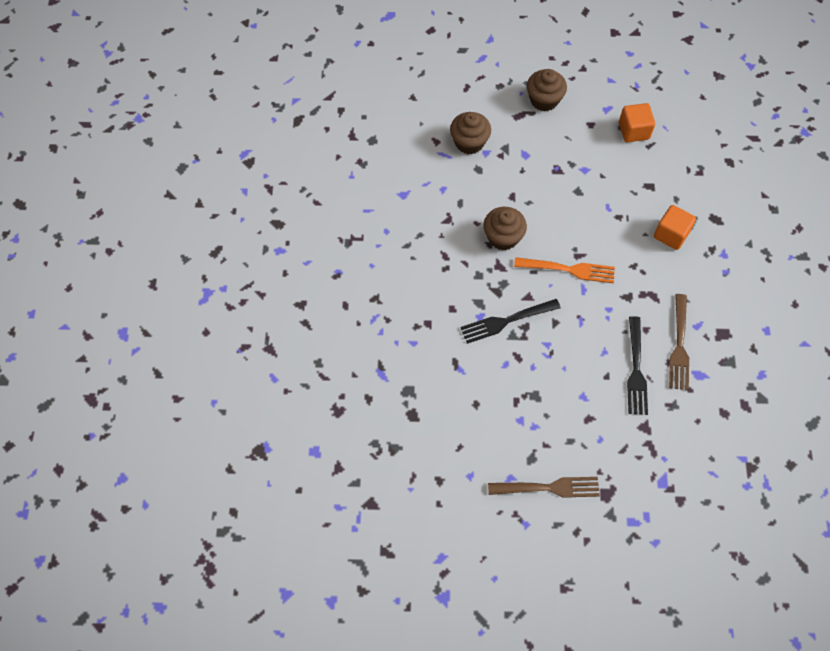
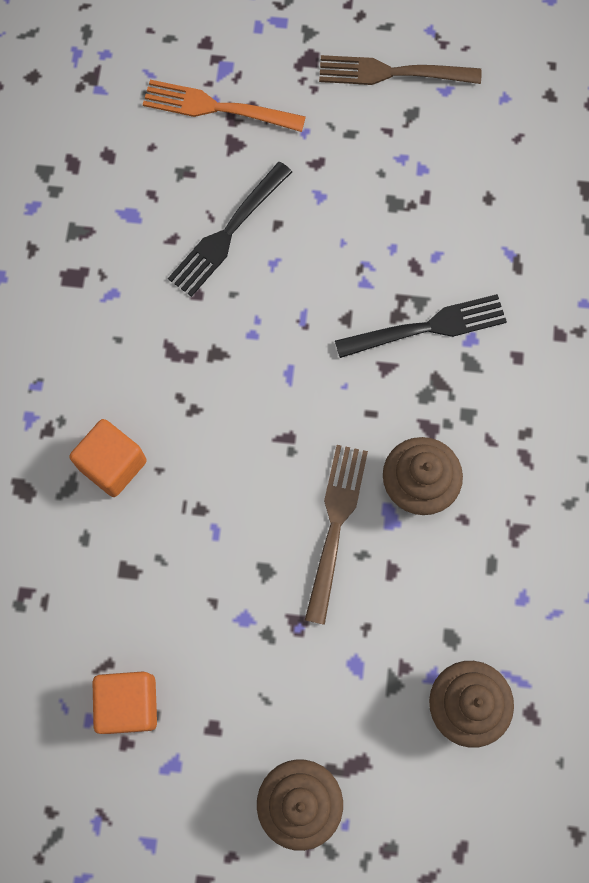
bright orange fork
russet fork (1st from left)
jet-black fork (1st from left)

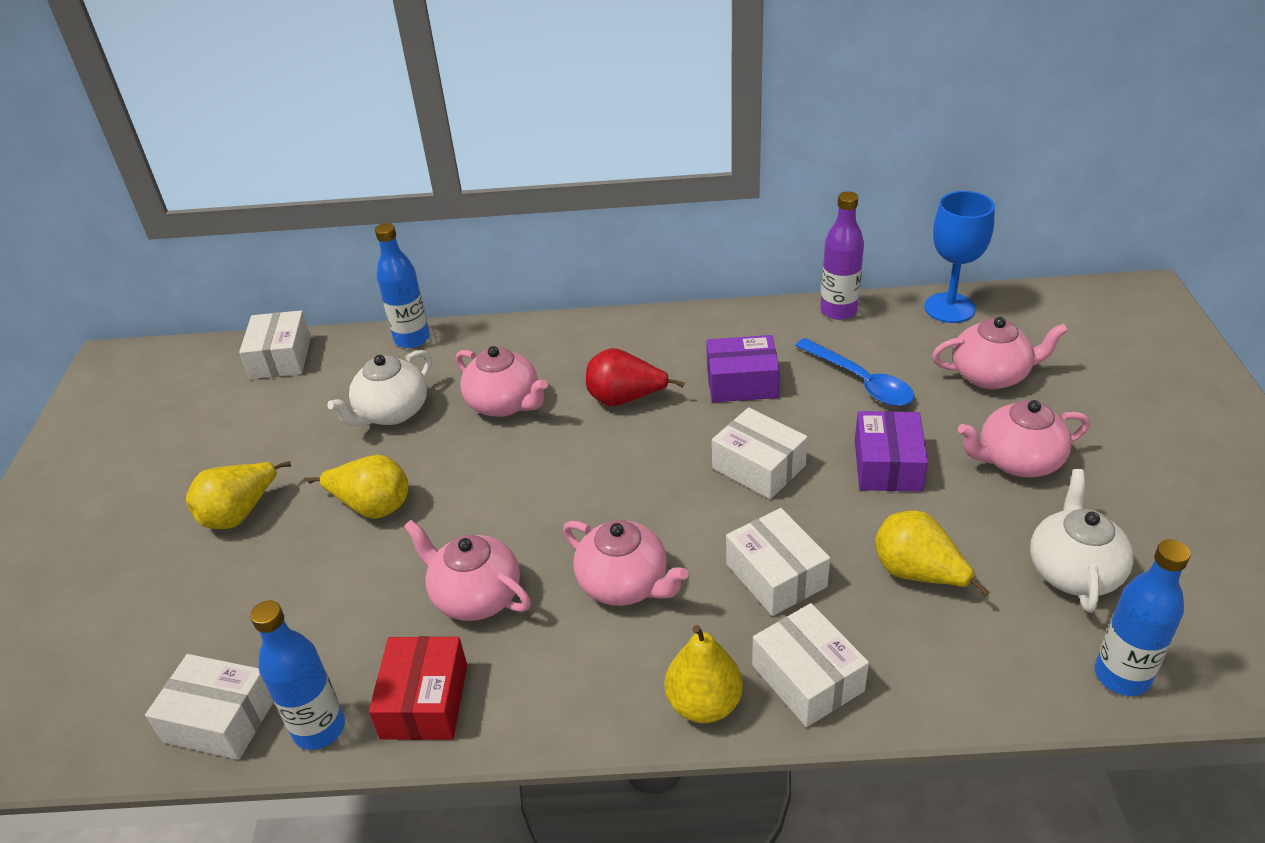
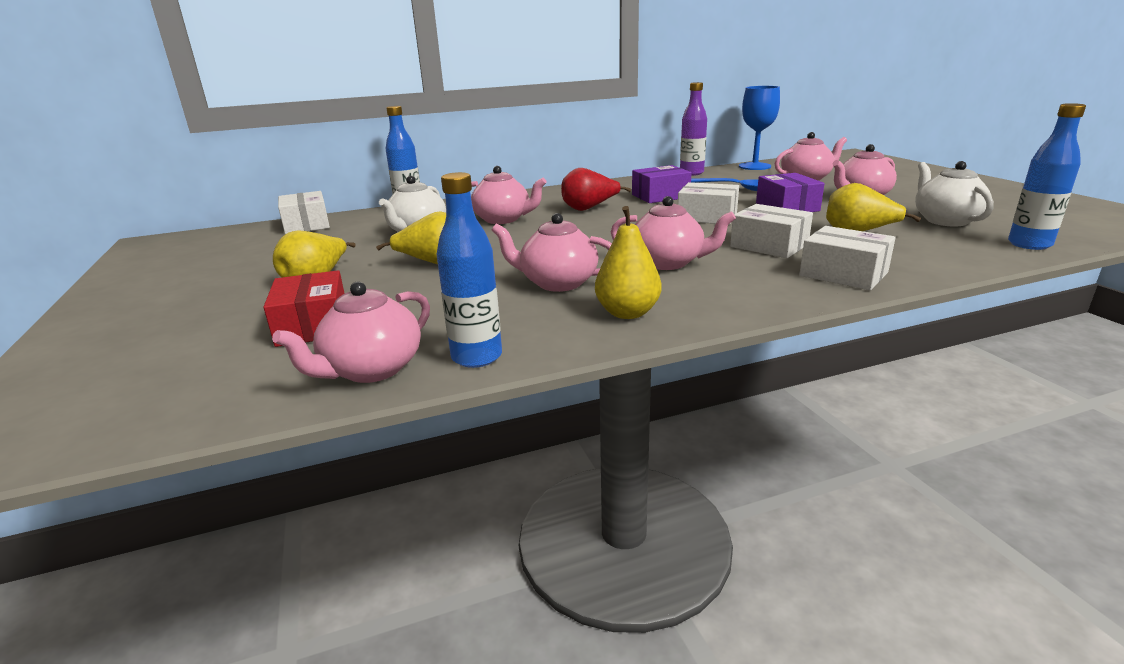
golden pear (3rd from left)
crimson package
pink china teapot (1st from left)

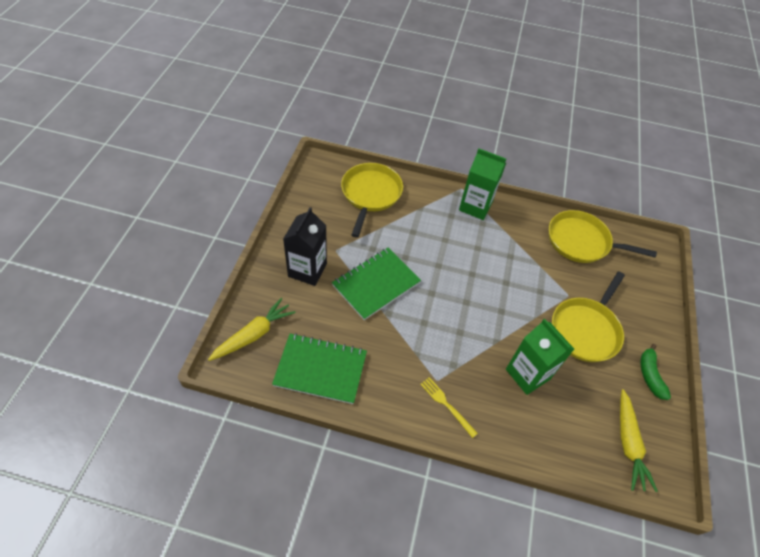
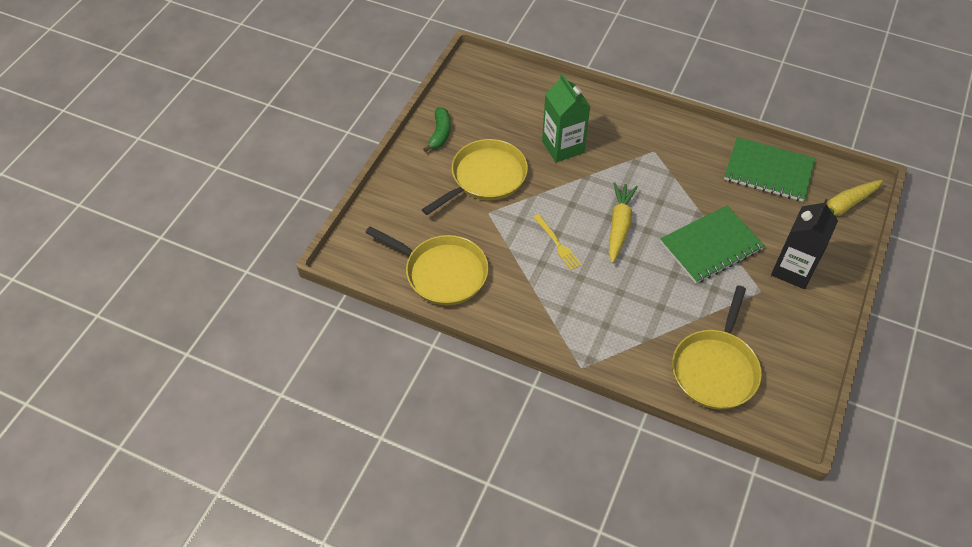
green juice carton (1st from left in the first image)
golden fork
golden carrot (1st from left)

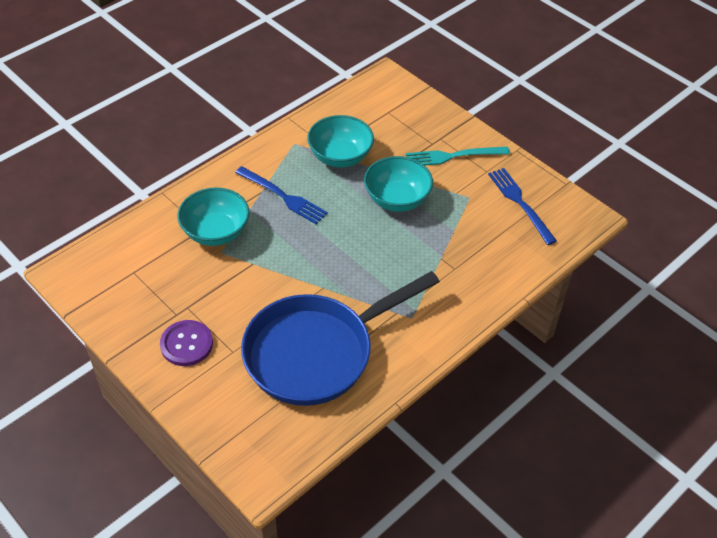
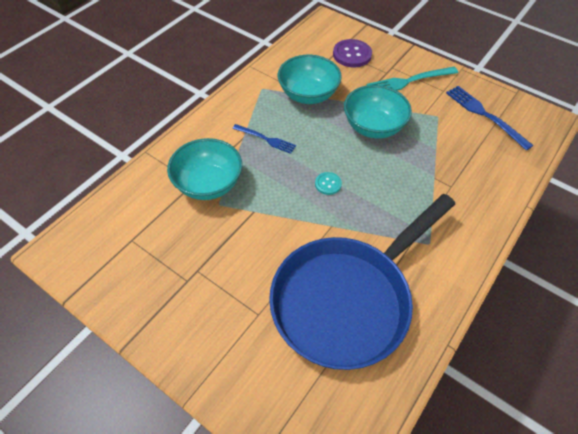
blue fork (1st from left)
royal purple shirt button
turquoise shirt button

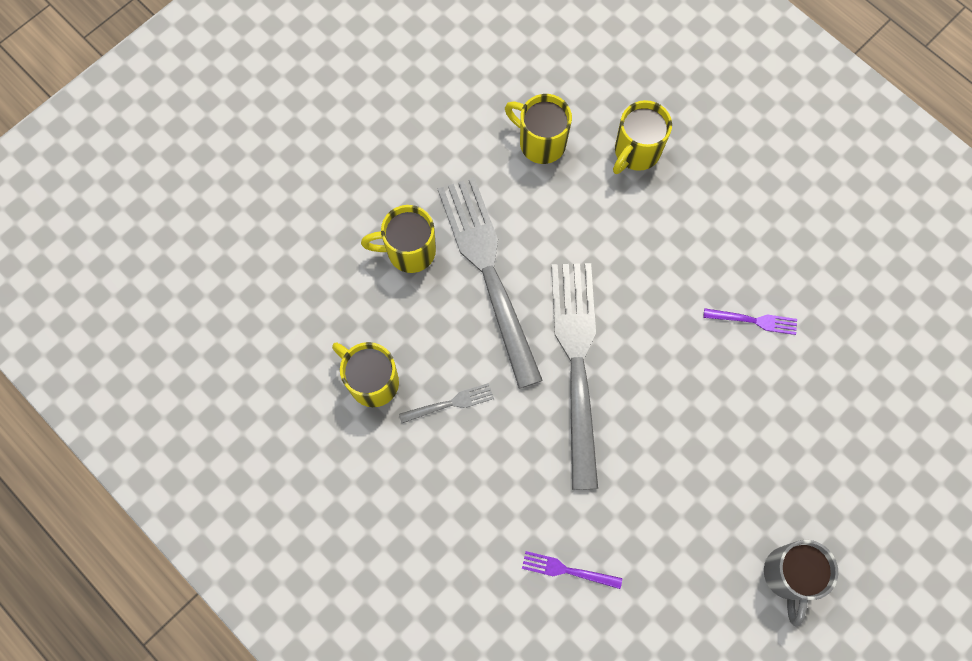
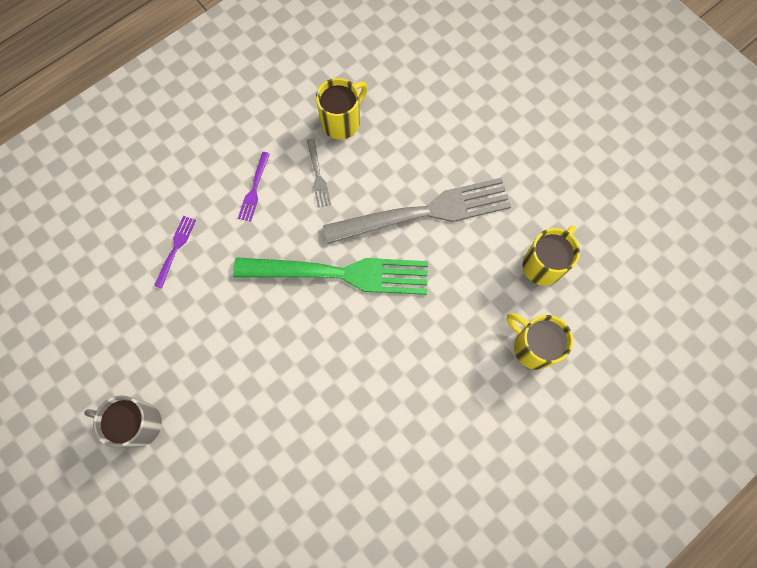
golden tea mug (2nd from left in the first image)
green fork
royal purple fork (2nd from left)

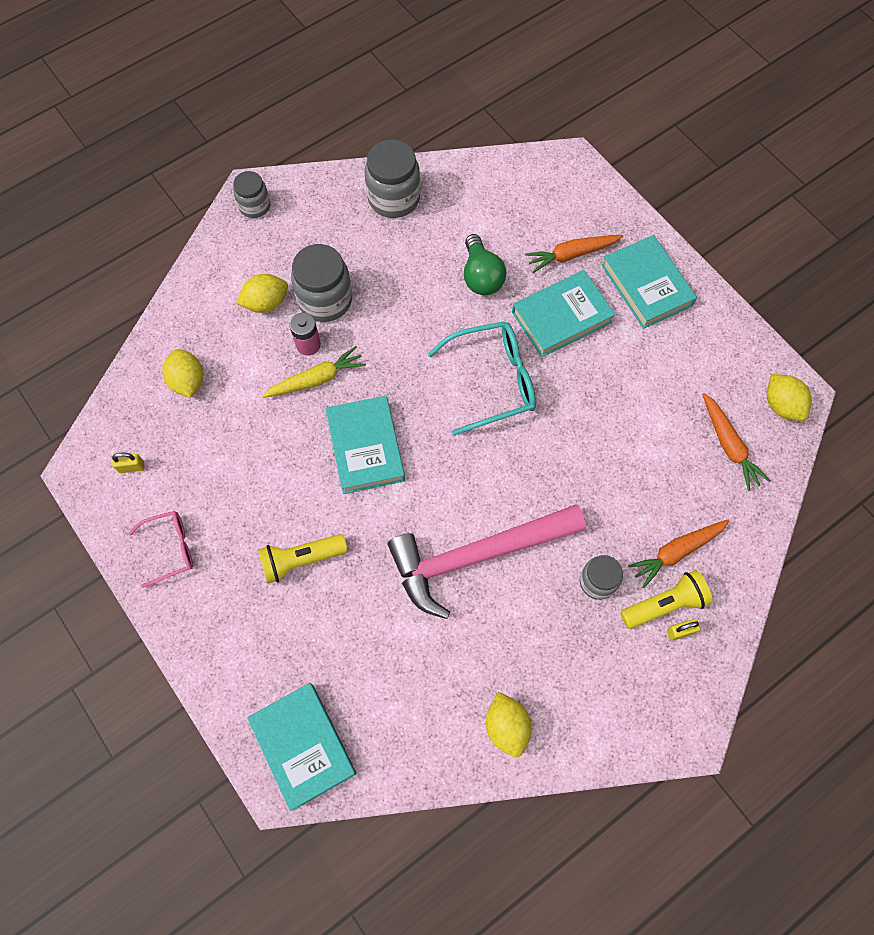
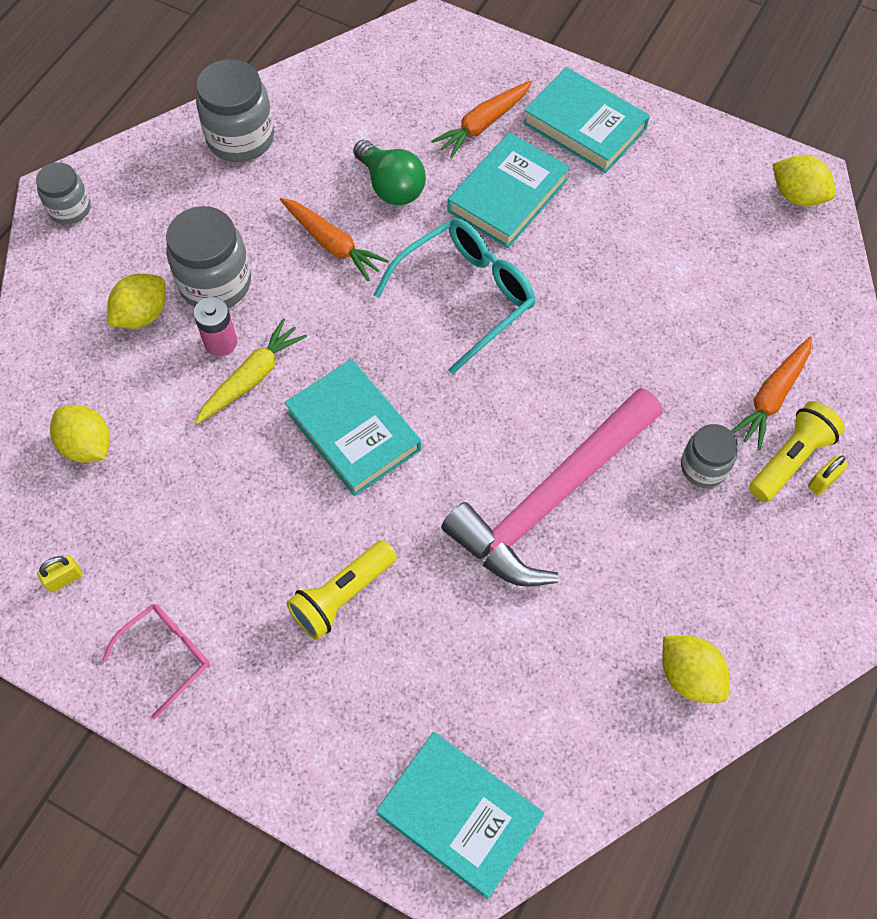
bright orange carrot (1st from left)

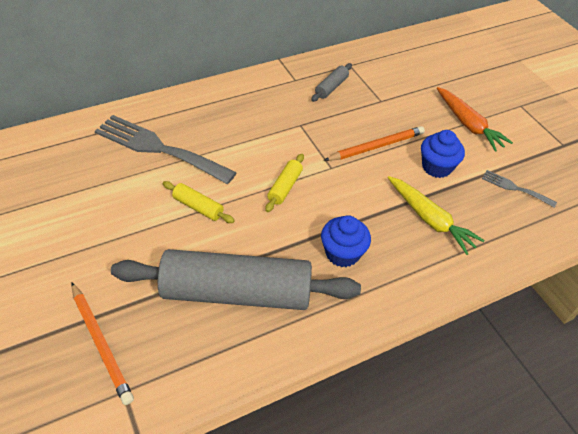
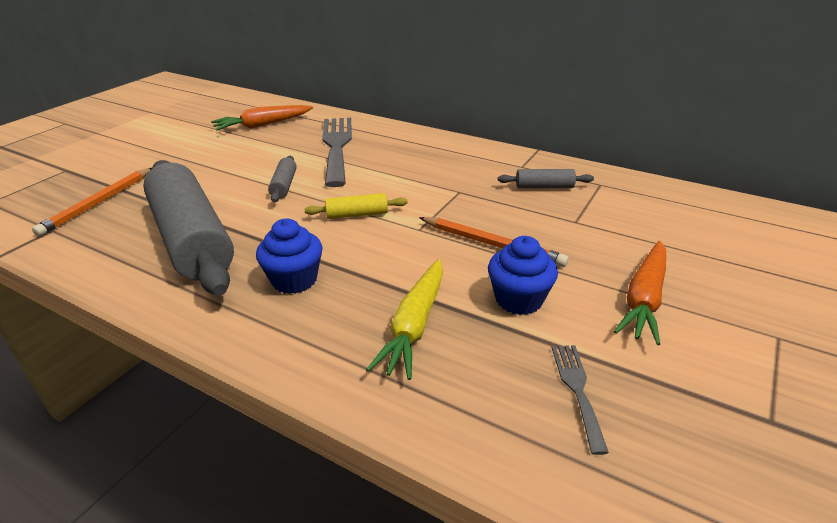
ash-grey rolling pin (2nd from left)
bright orange carrot (1st from left)

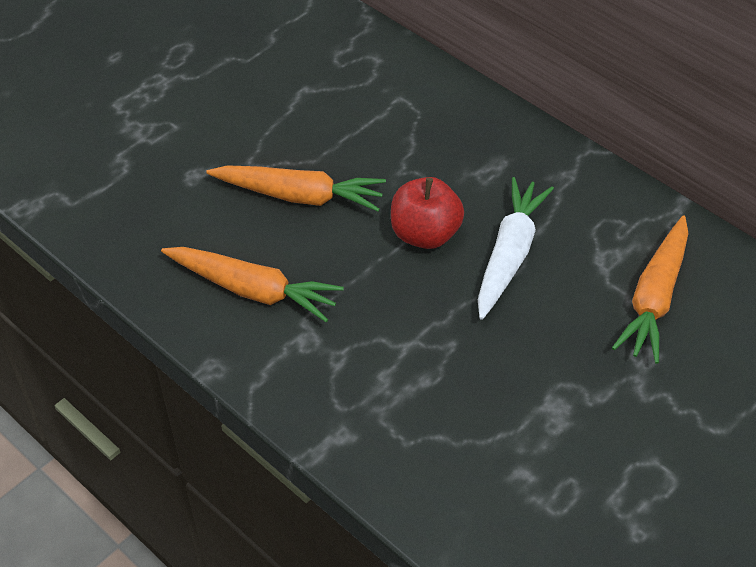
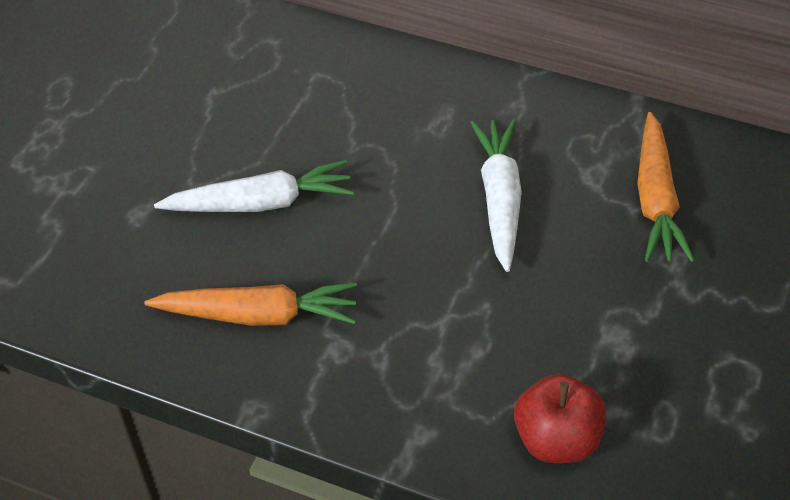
snow-white carrot (1st from left)
crimson apple

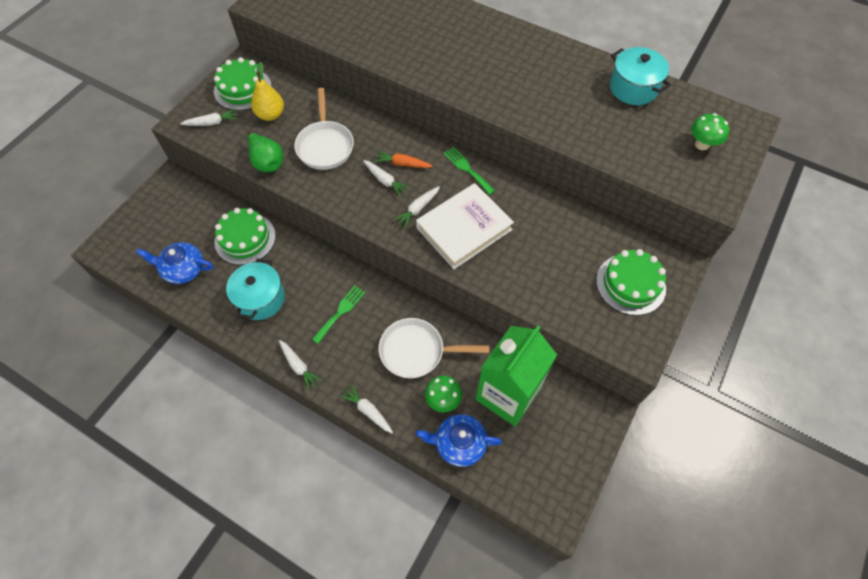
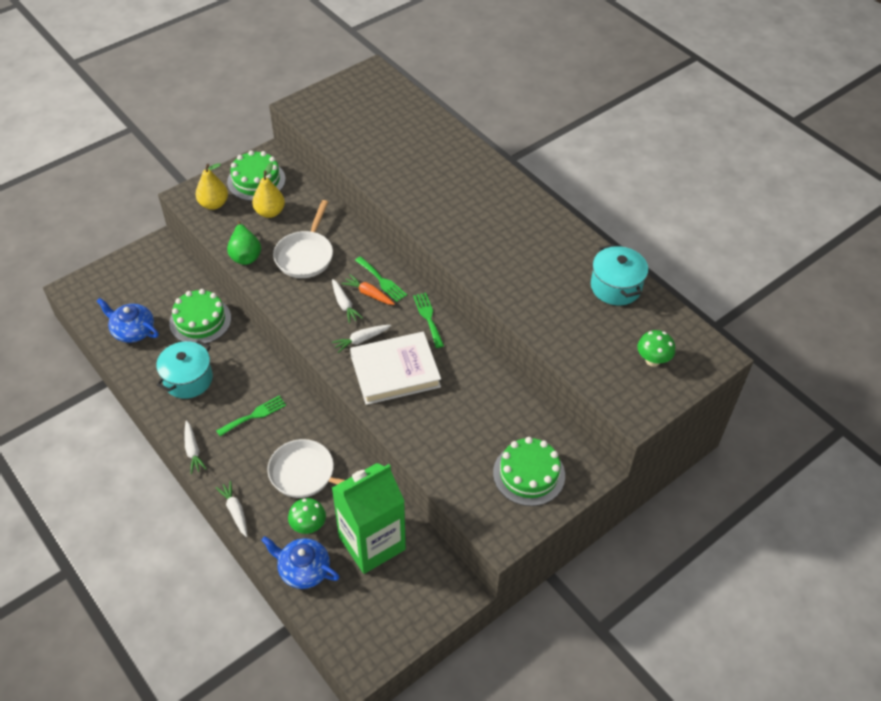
golden pear (1st from left)
green fork (2nd from left)

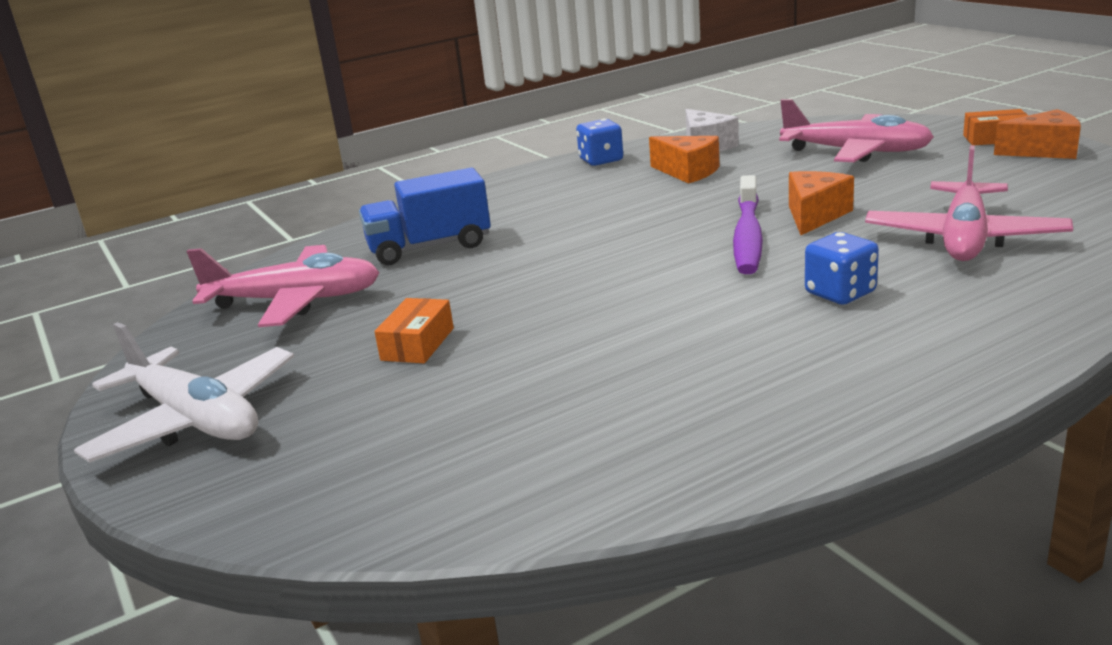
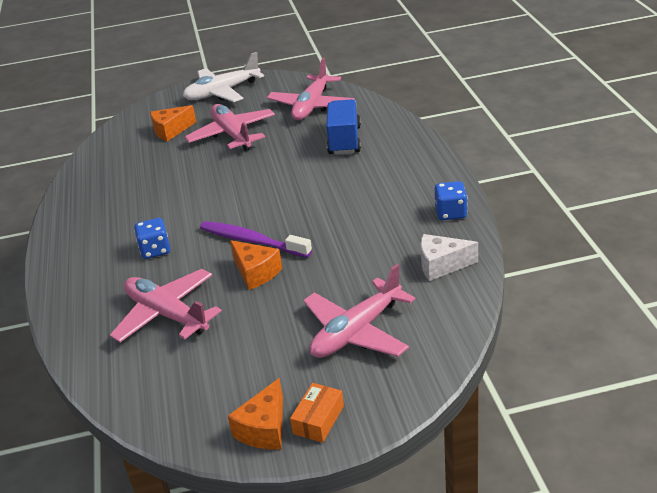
bright orange cheese wedge (1st from left)
pink plane (2nd from left)

